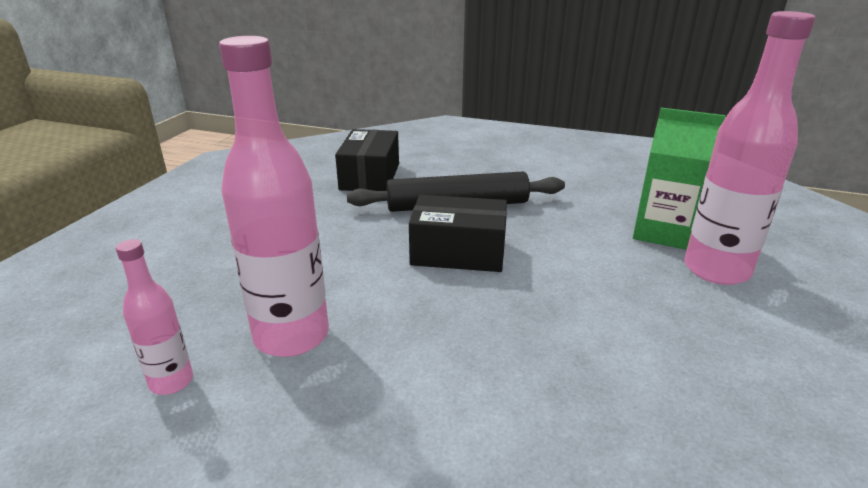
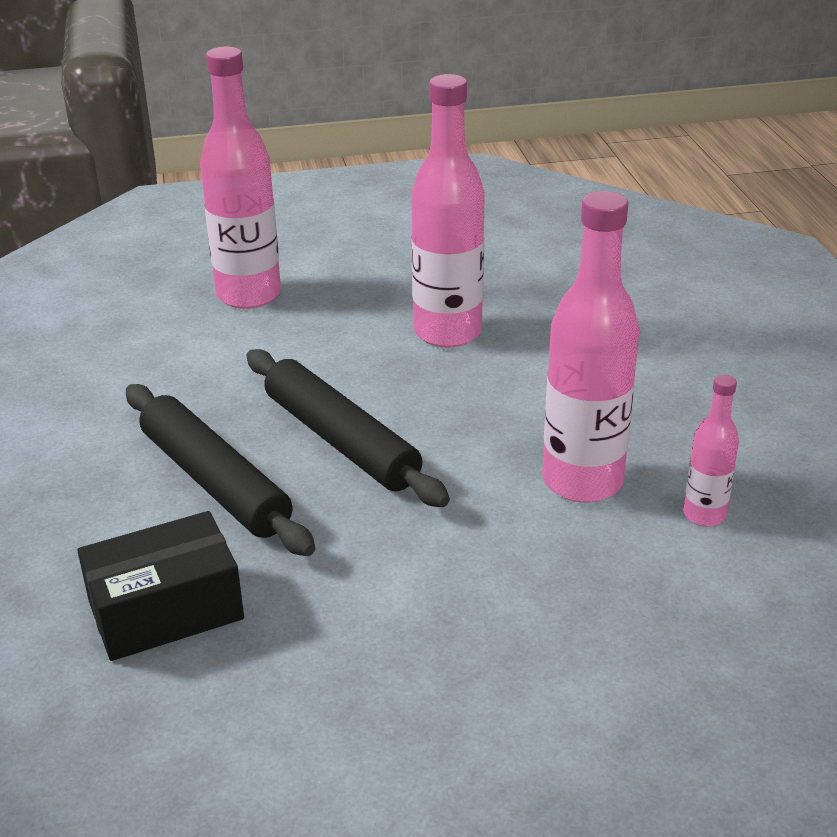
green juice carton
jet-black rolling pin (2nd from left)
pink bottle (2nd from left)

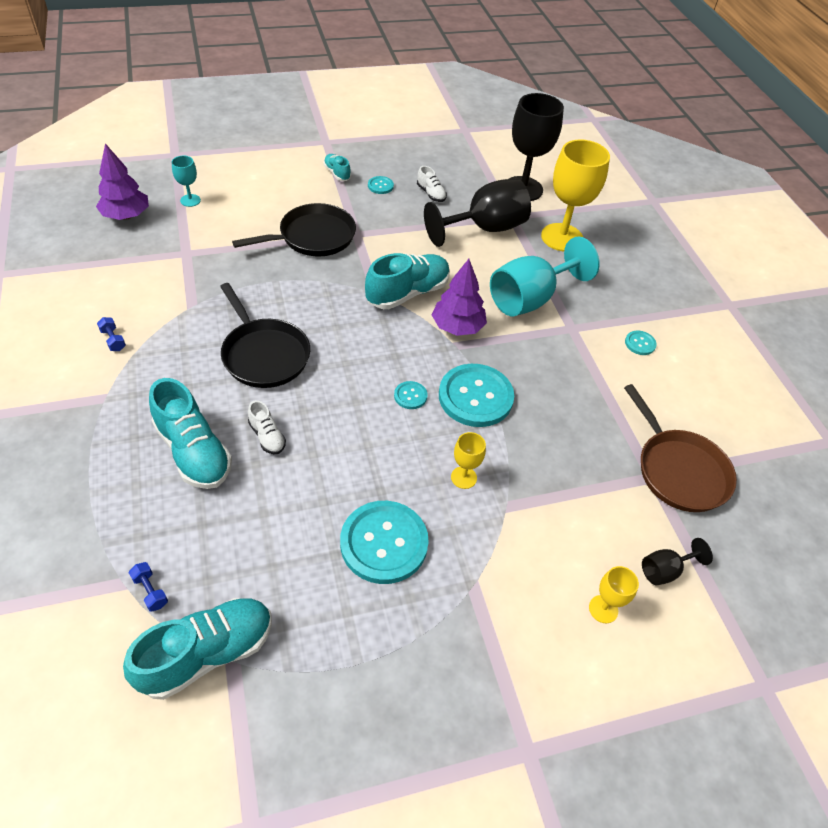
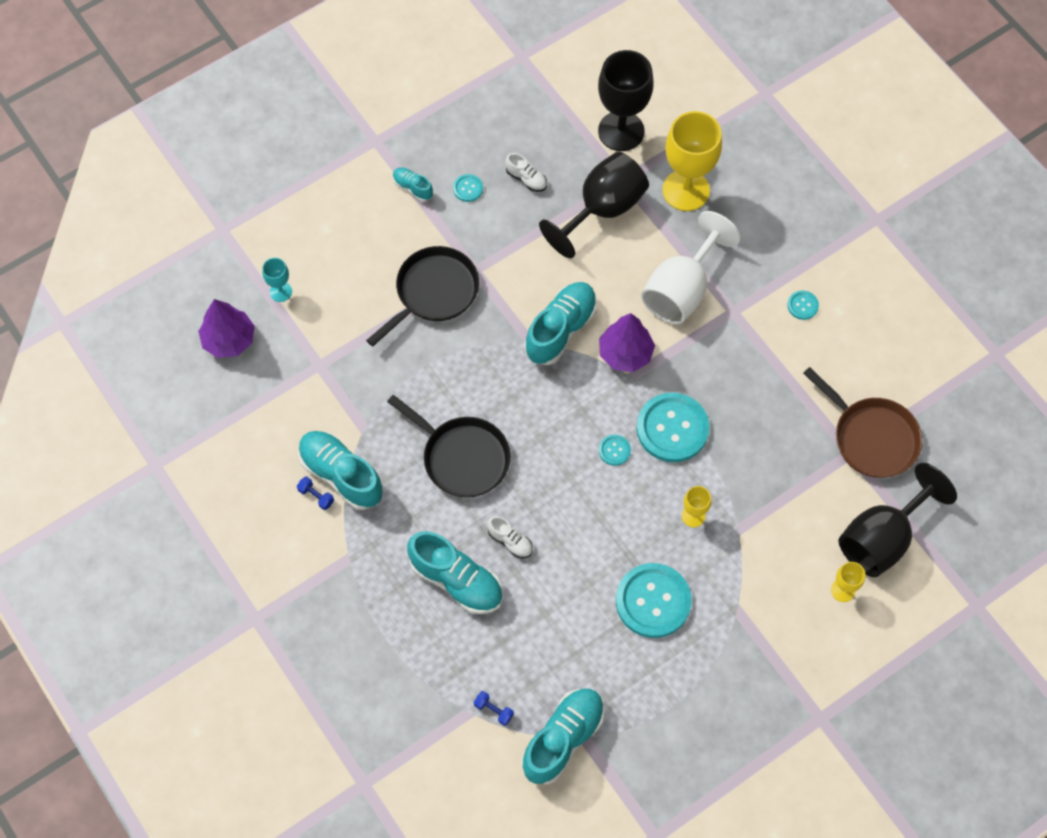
snow-white wine glass
jet-black wine glass (3rd from left)
turquoise sneaker (1st from left)

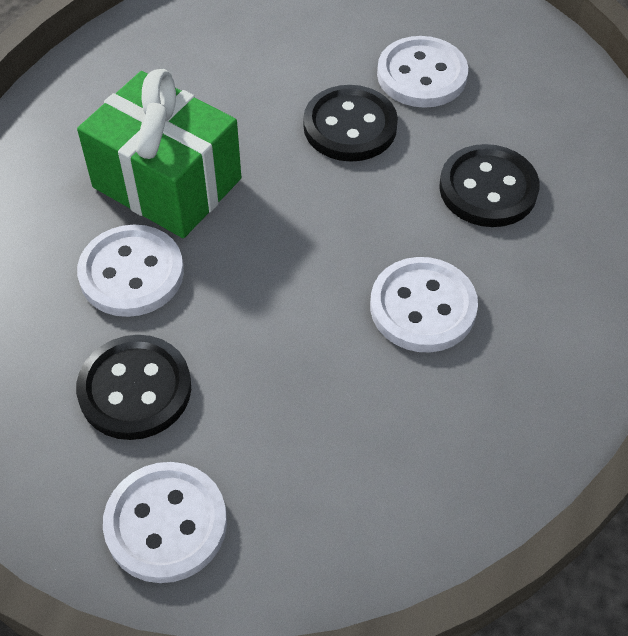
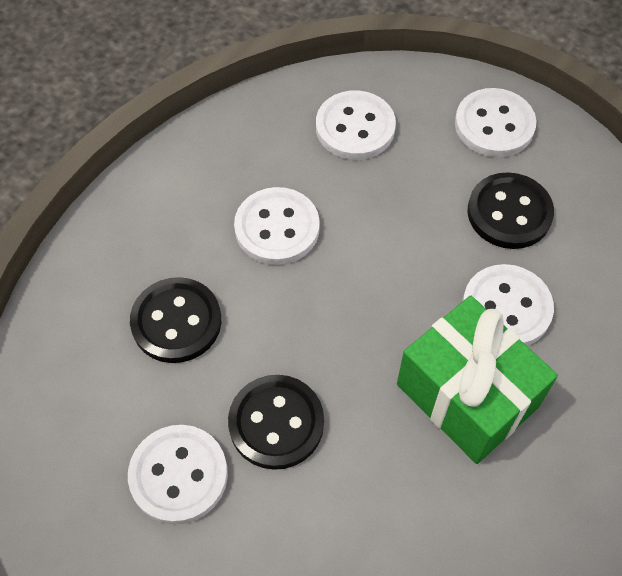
snow-white shirt button (3rd from left)

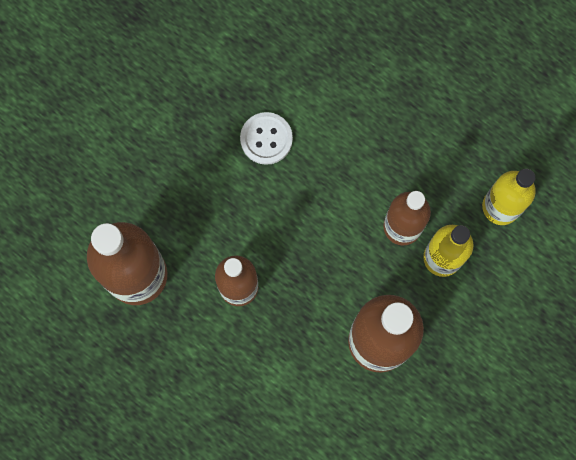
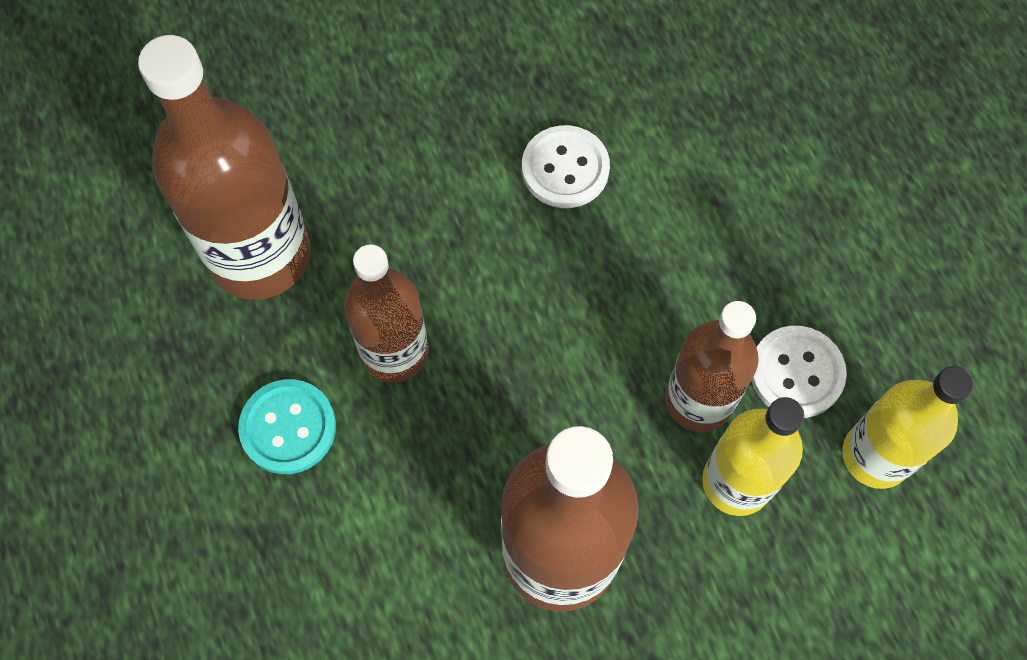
snow-white shirt button (2nd from left)
turquoise shirt button

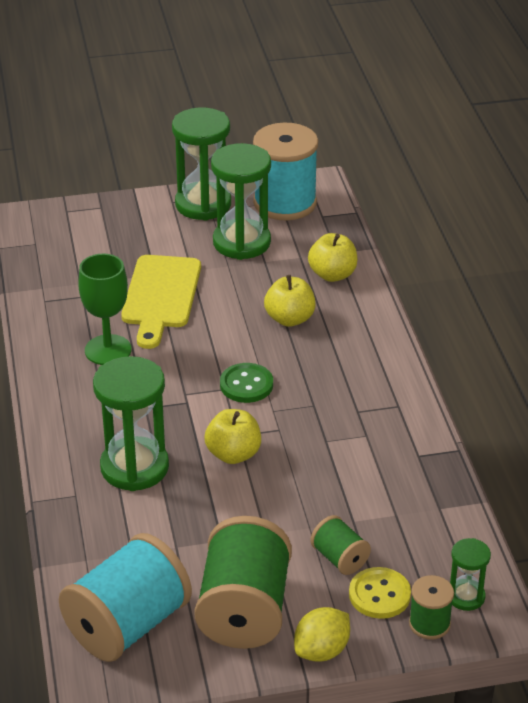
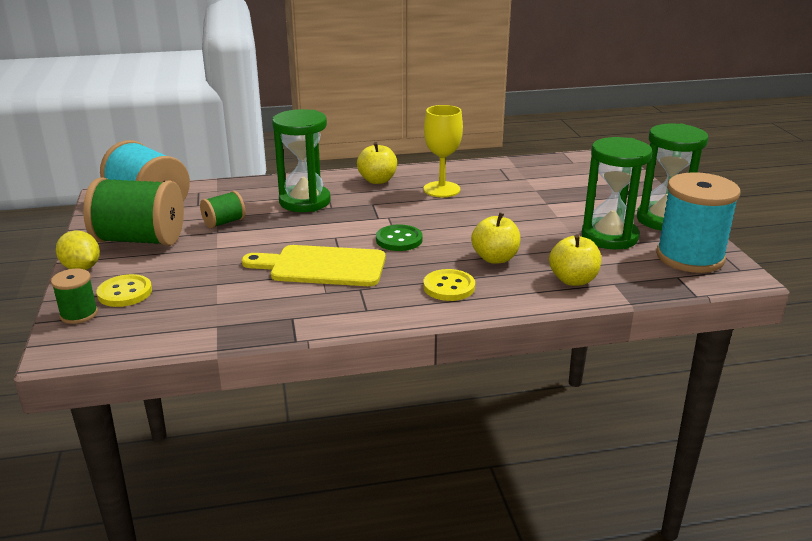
golden wine glass
golden chopping board
golden apple (1st from left)
green bobbin (3rd from left)
green sandglass (4th from left in the first image)
golden shirt button (2nd from left)

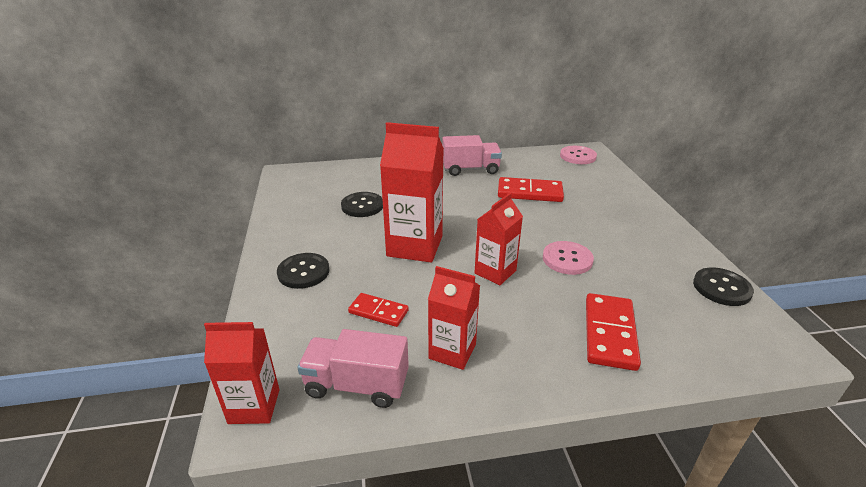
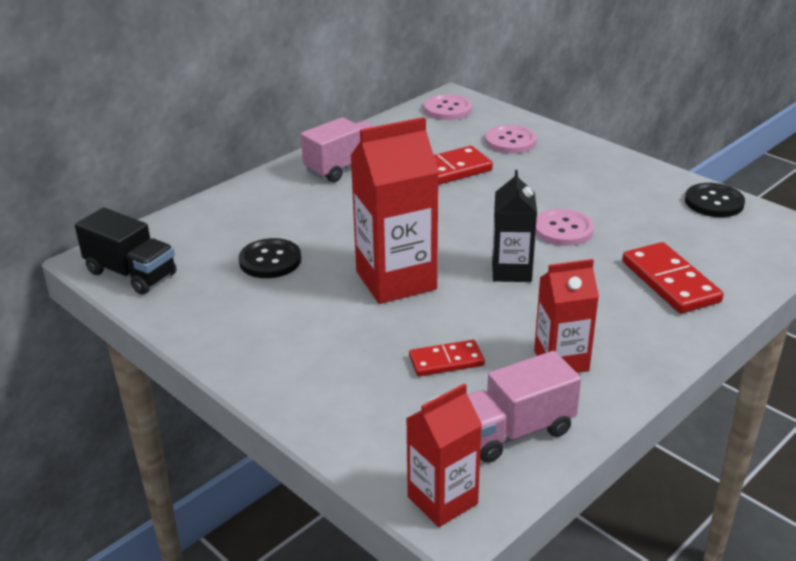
jet-black juice carton
jet-black shirt button (1st from left in the first image)
pink shirt button (2nd from left)
jet-black toy truck

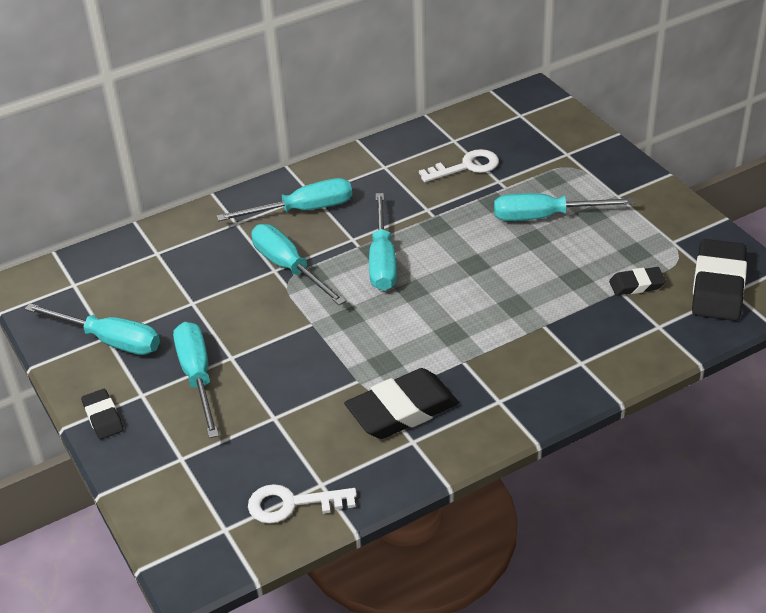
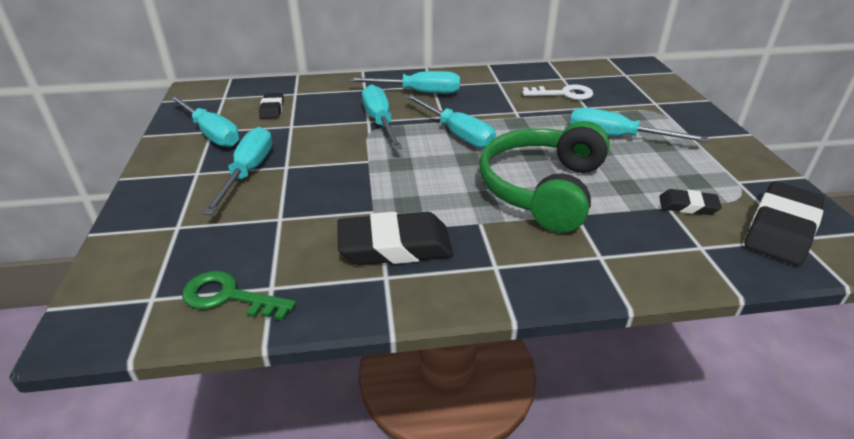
turquoise screwdriver (5th from left)
jet-black pencil eraser (1st from left)
green latchkey
green over-ear headphones

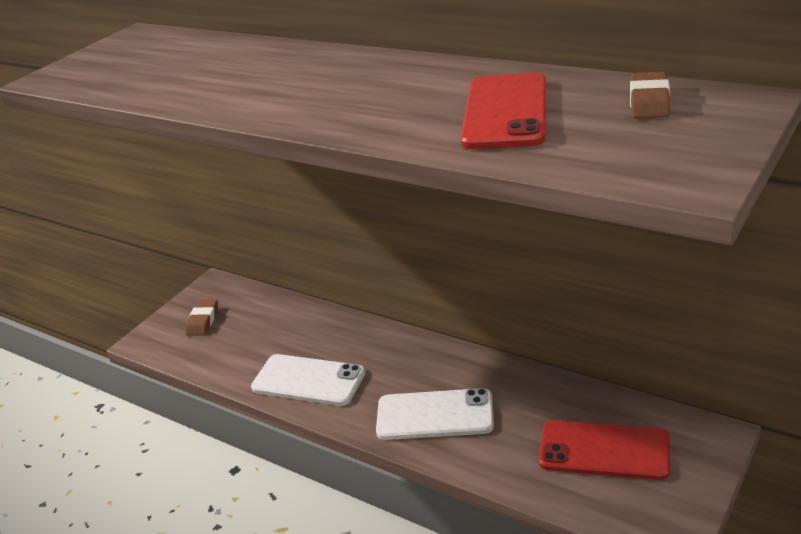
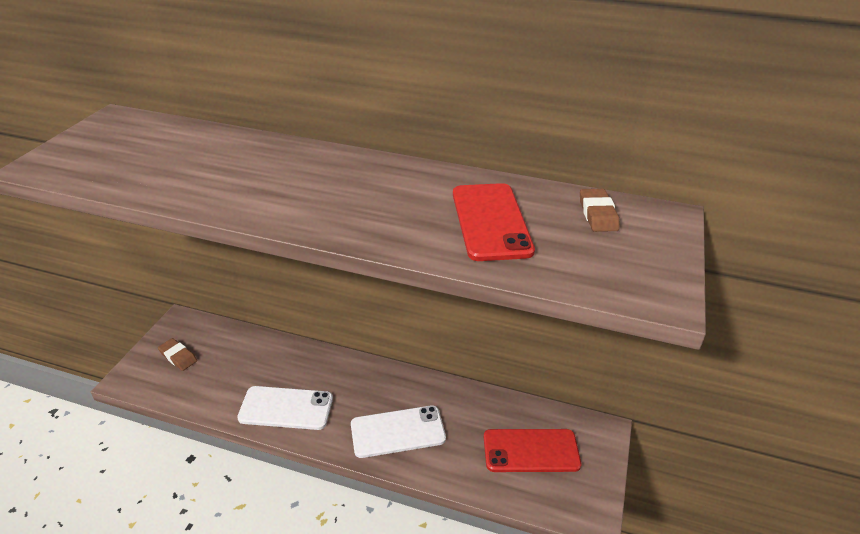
russet pencil eraser (1st from left)

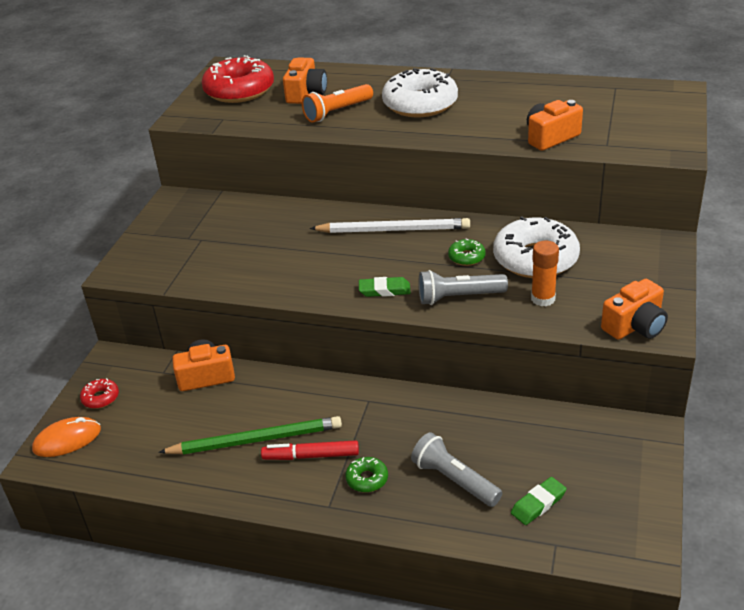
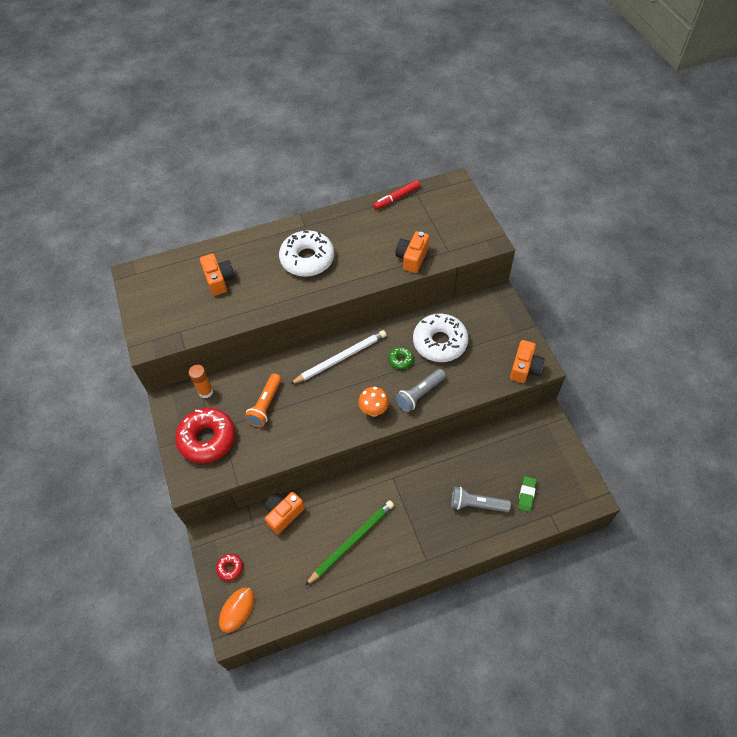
crimson glazed donut (1st from left)
bright orange torch
bright orange glue stick
bright orange toadstool
crimson marker
green glazed donut (1st from left in the first image)

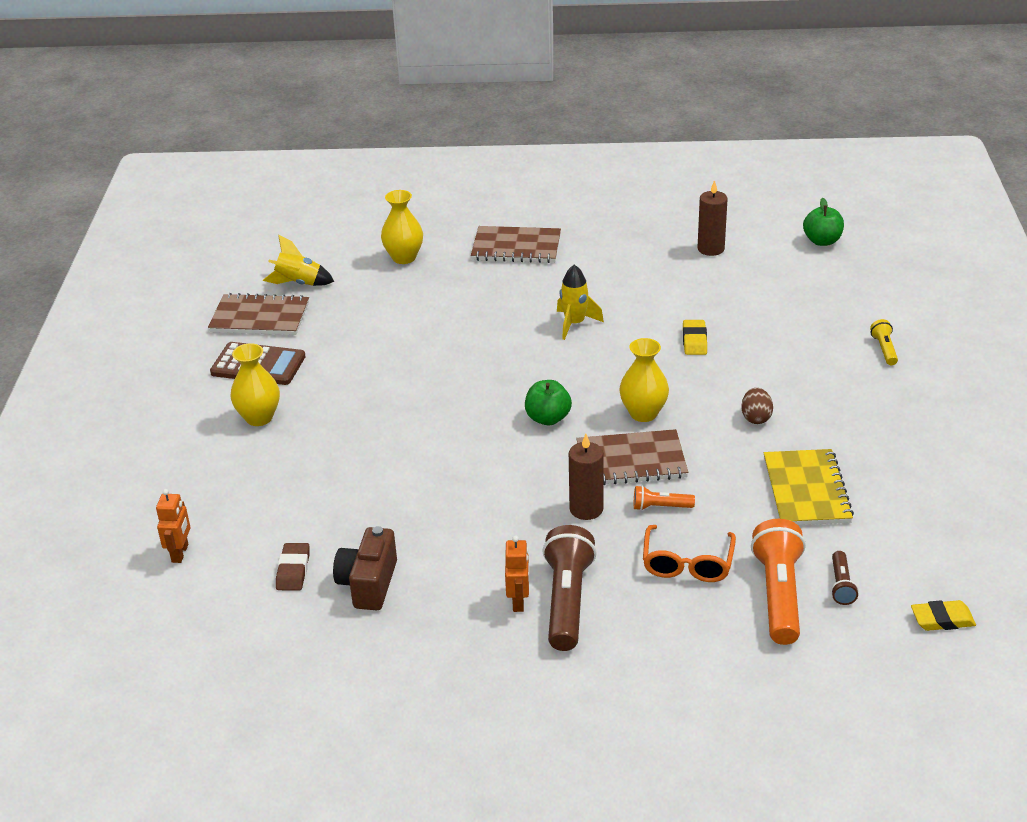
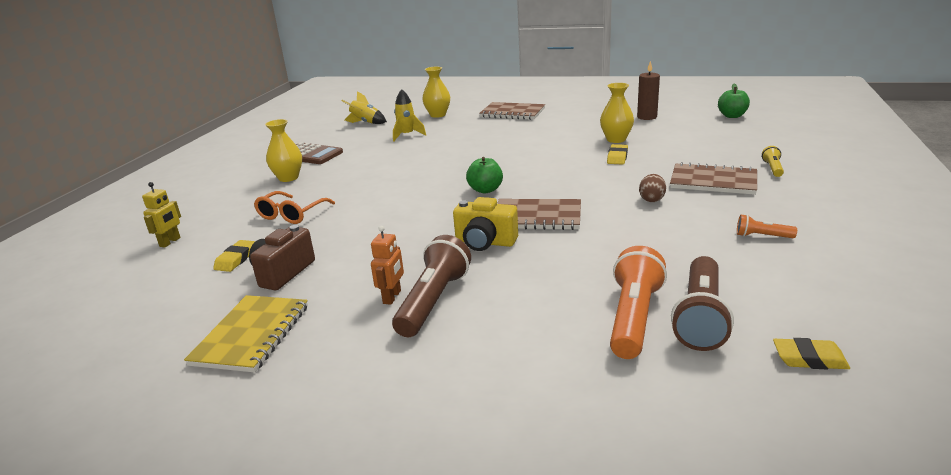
golden rocket (2nd from left)
russet notepad (3rd from left)
golden vase (3rd from left)
golden compact camera
golden notepad
bright orange torch (2nd from left)
golden toy robot
bright orange glasses
golden pencil eraser (1st from left)
russet torch (2nd from left)

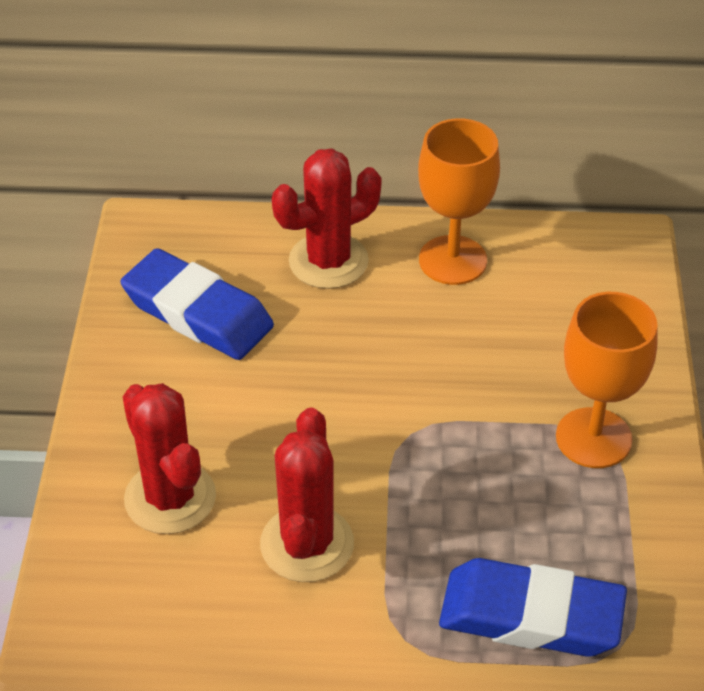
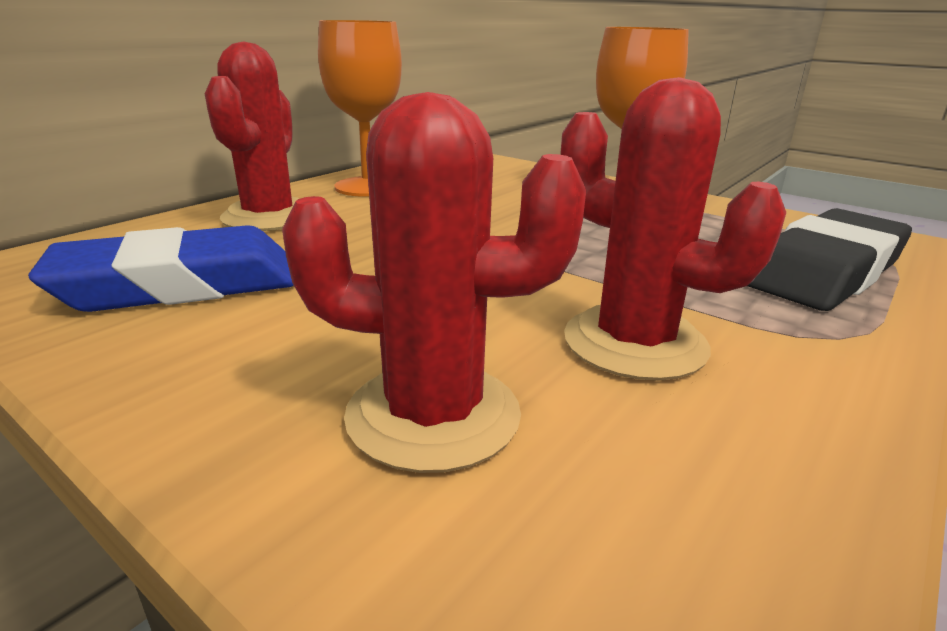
jet-black pencil eraser

